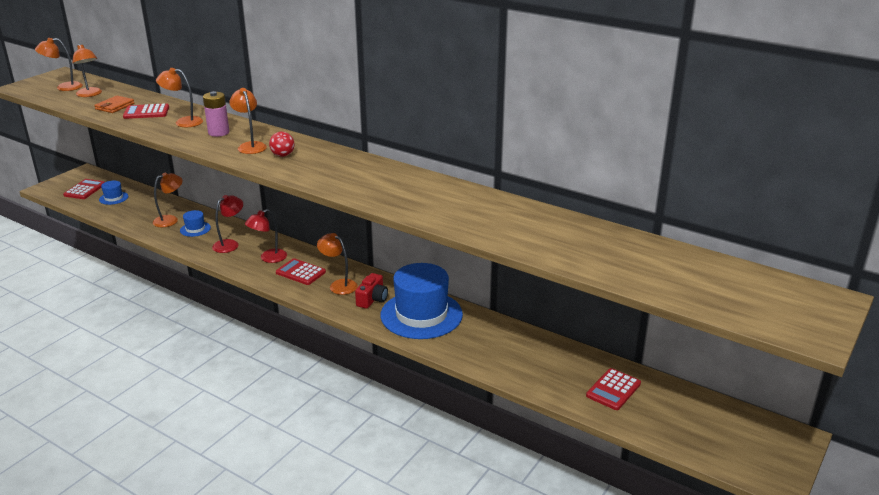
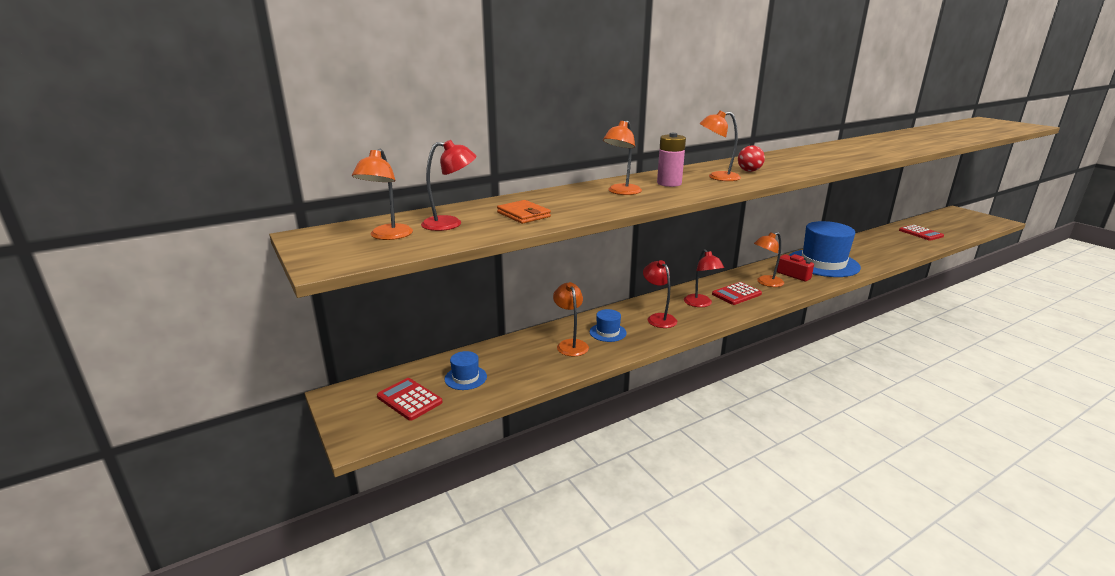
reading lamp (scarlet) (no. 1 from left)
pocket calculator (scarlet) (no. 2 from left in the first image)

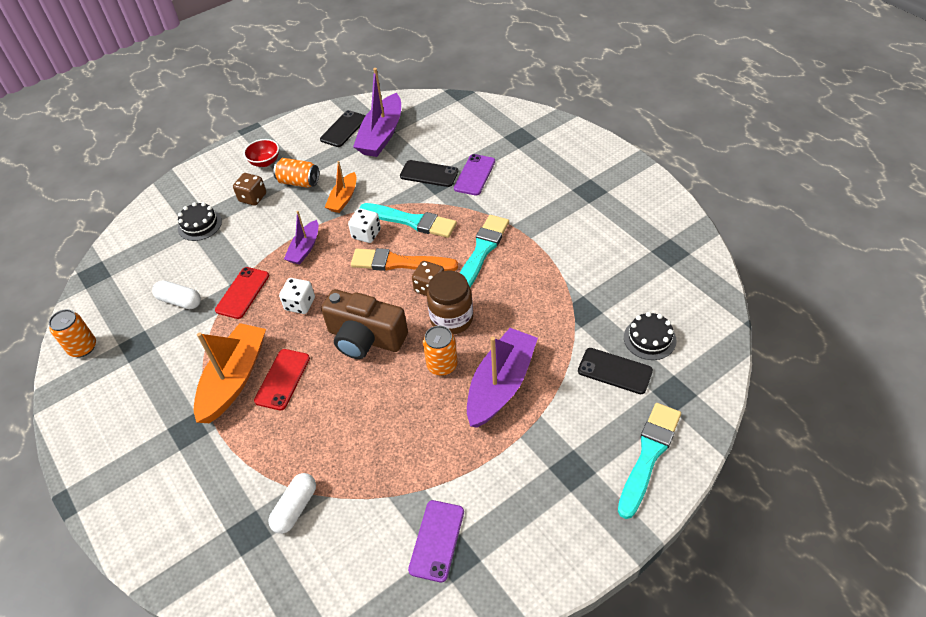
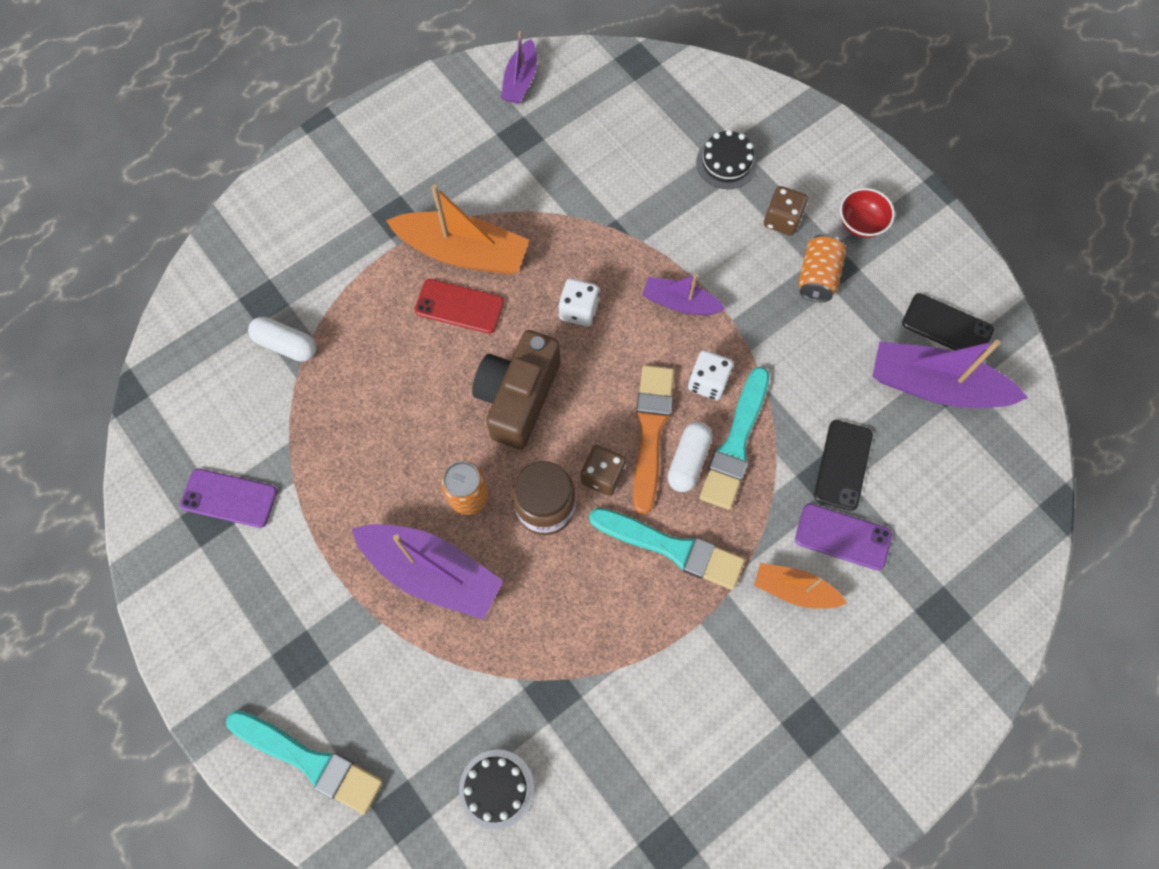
toy boat (purple) (no. 2 from left)
pill shape (white) (no. 2 from left)
toy boat (orange-coloured) (no. 2 from left)
phone (scarlet) (no. 1 from left in the first image)
phone (ebony) (no. 3 from left in the first image)

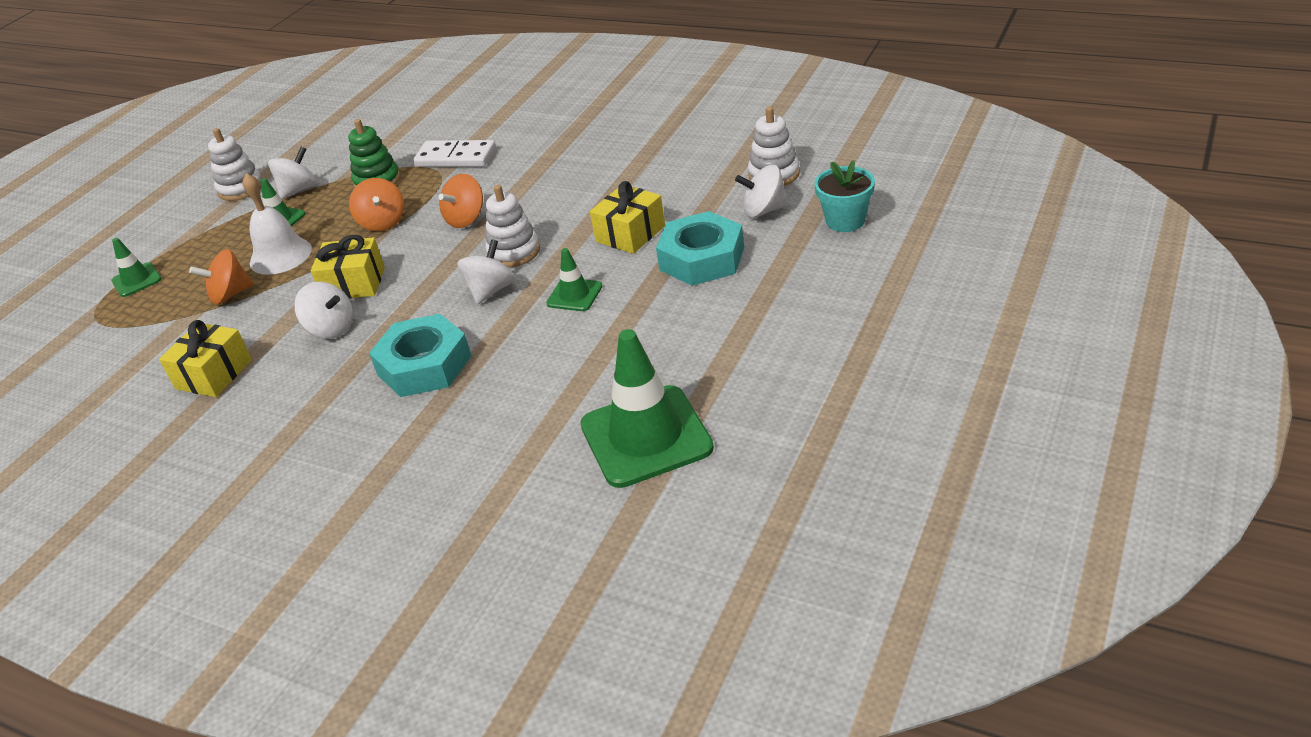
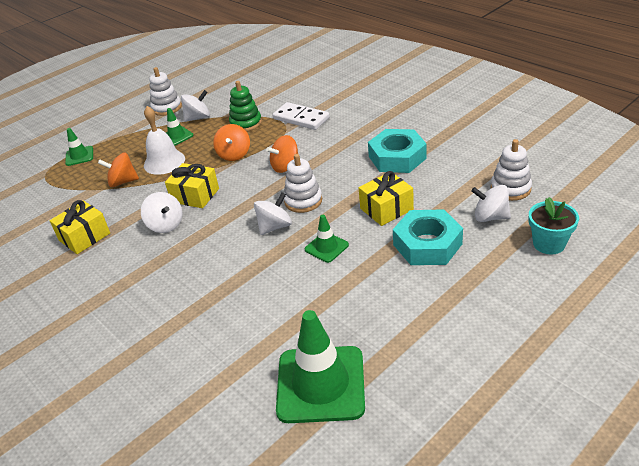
nut (aqua) (no. 1 from left)

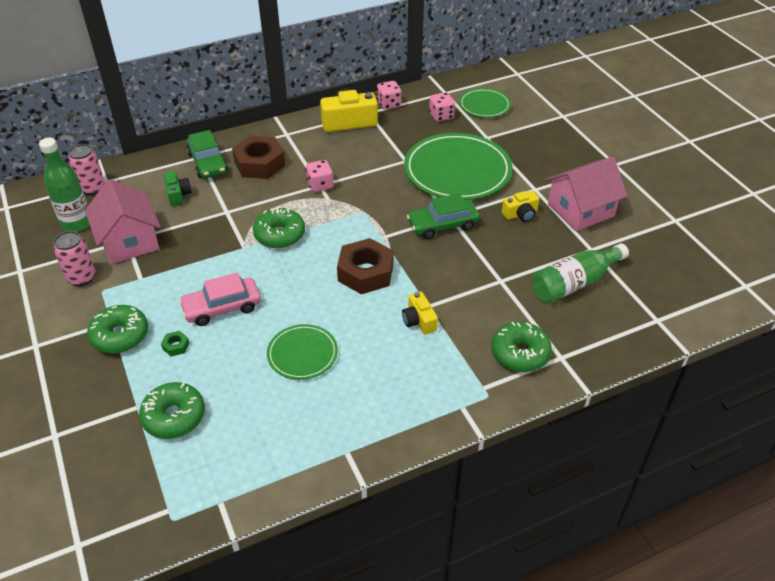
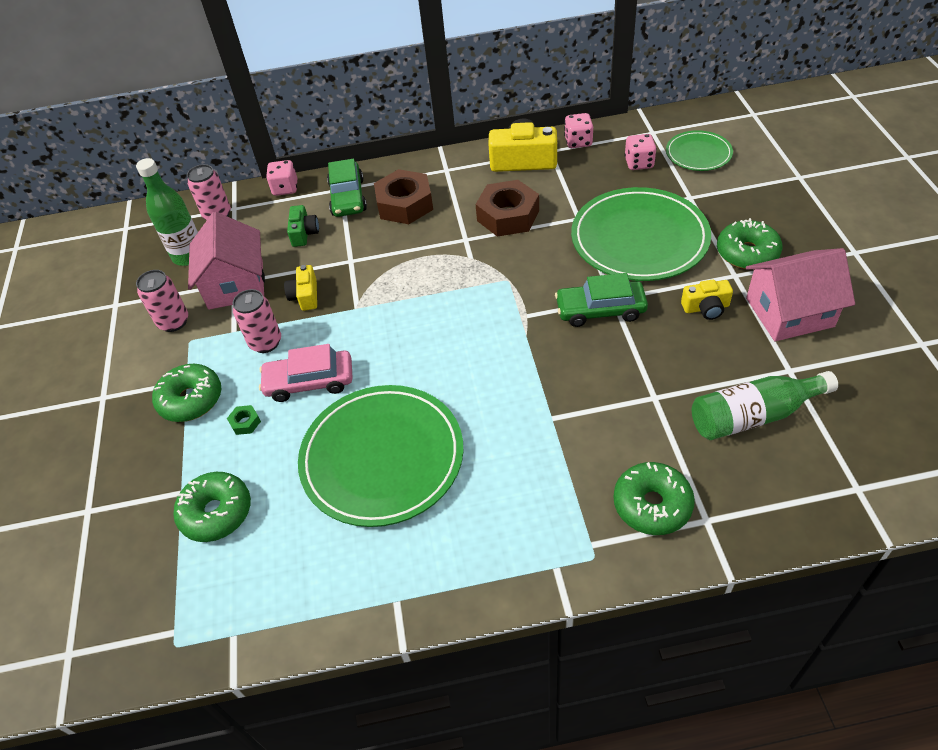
soda can (pink) (no. 3 from left)
game die (pink) (no. 1 from left)
photo camera (bright yellow) (no. 1 from left)
plate (green) (no. 1 from left)
nut (dark brown) (no. 2 from left)
glazed donut (green) (no. 4 from left)

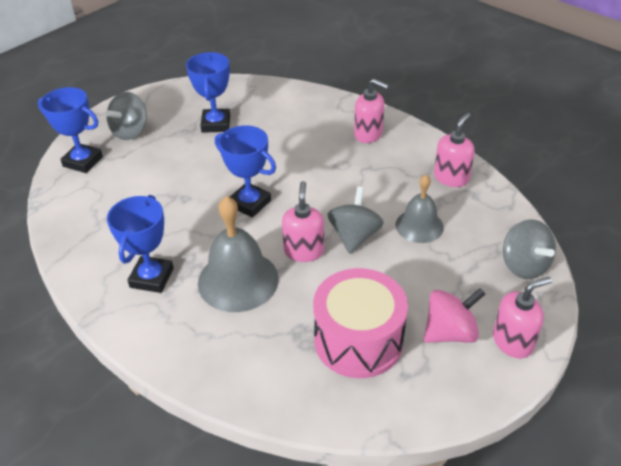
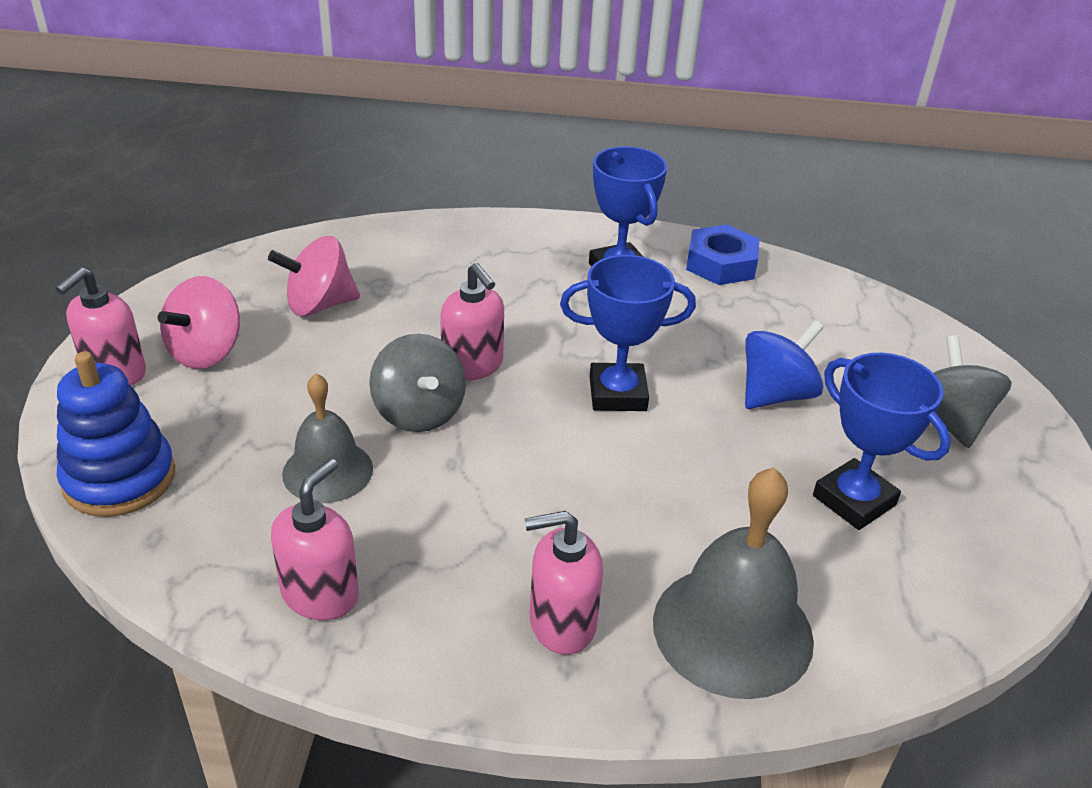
stacking rings (blue)
spinning top (pink) (no. 2 from left)
soap dispenser (pink) (no. 2 from left)
bell (ash-grey) (no. 2 from left)
nut (blue)
spinning top (blue)
trophy (blue) (no. 1 from left in the first image)

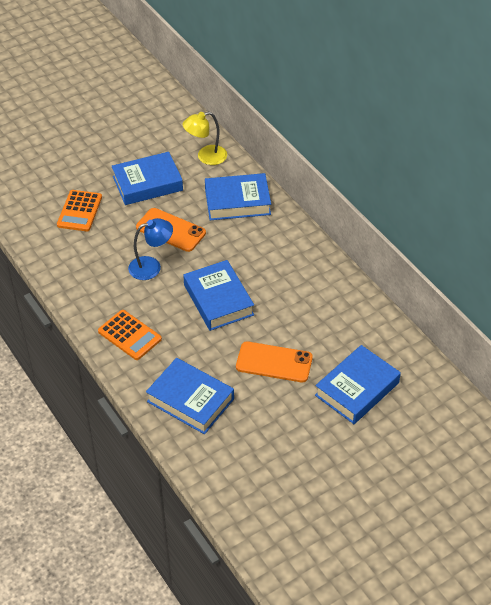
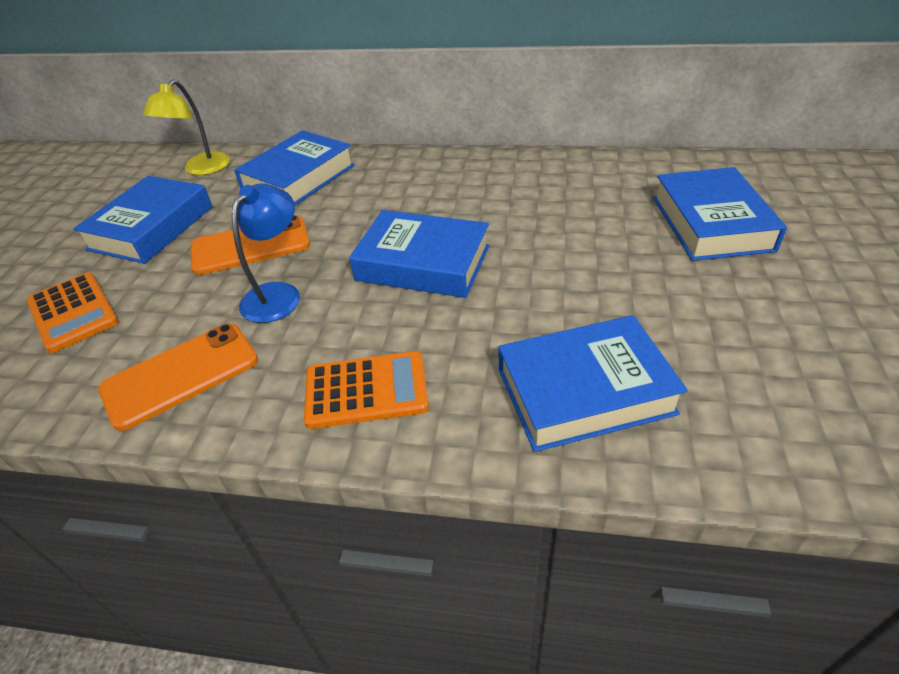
phone (orange-coloured) (no. 1 from left)

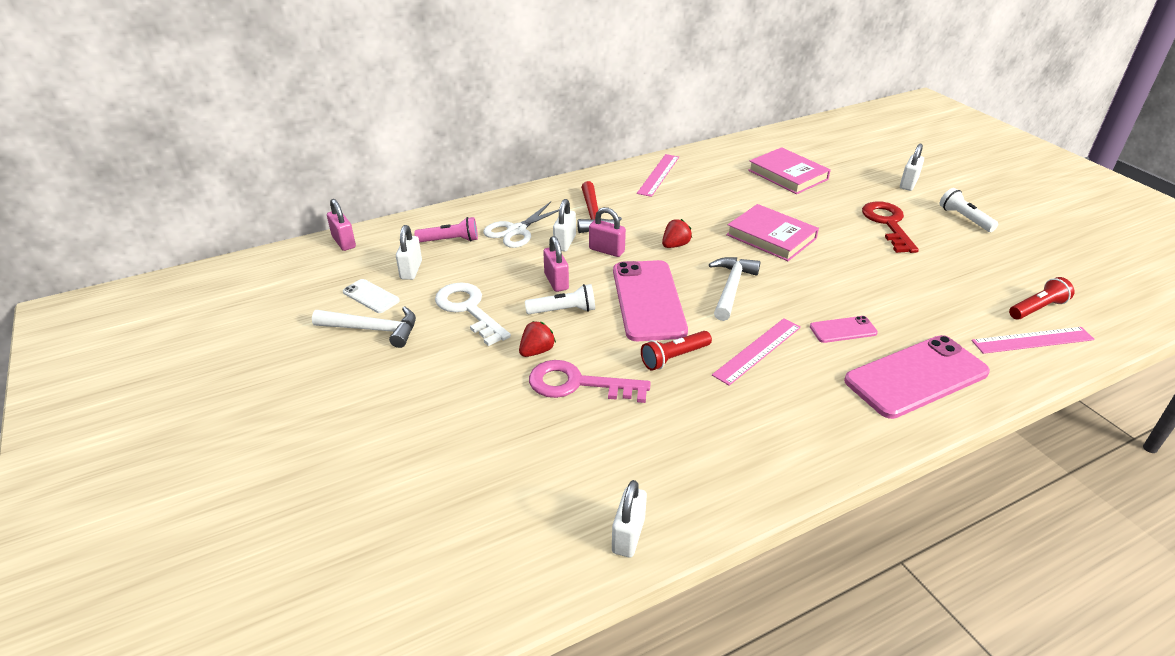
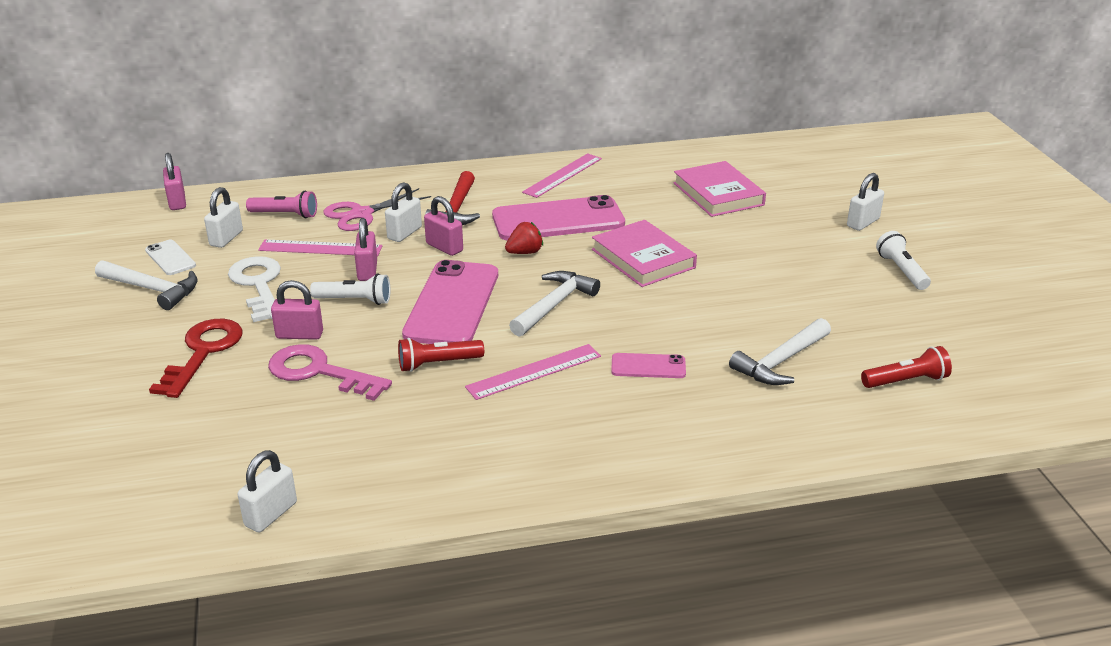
key (scarlet)
ruler (pink) (no. 1 from left)
small lock (pink) (no. 2 from left)
shears (pink)
phone (pink) (no. 2 from left)
claw hammer (white) (no. 3 from left)

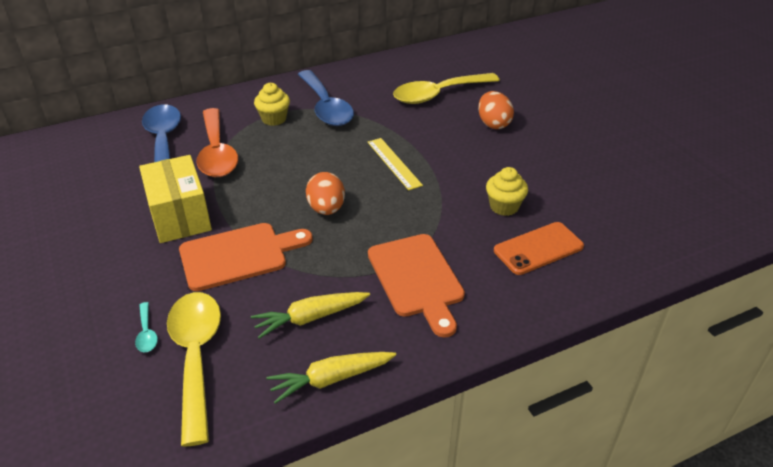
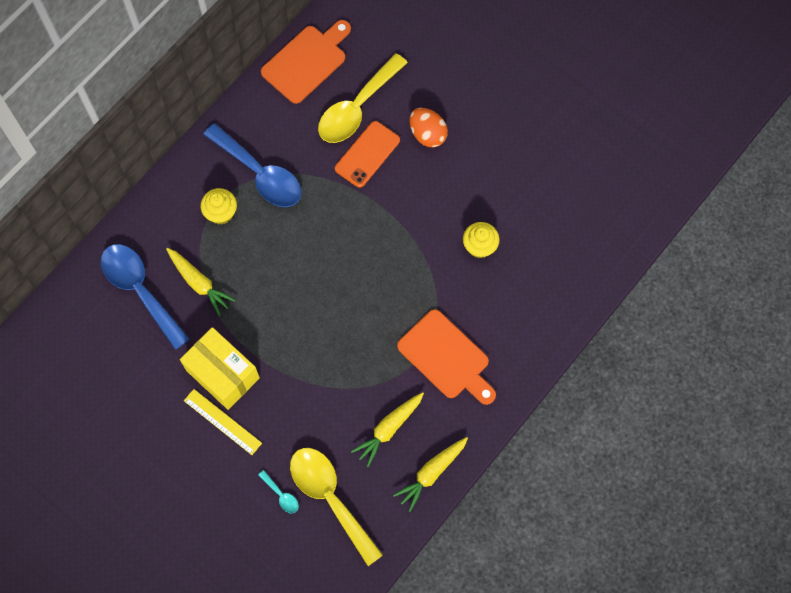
carrot (bright yellow) (no. 1 from left)
ruler (bright yellow)
bread board (orange-coloured) (no. 1 from left)
phone (orange-coloured)
toy egg (orange-coloured) (no. 1 from left in the first image)

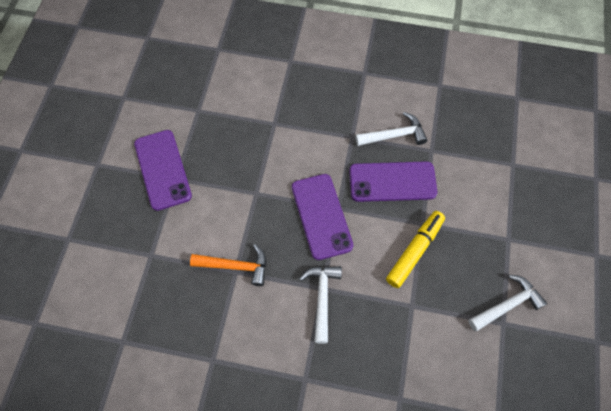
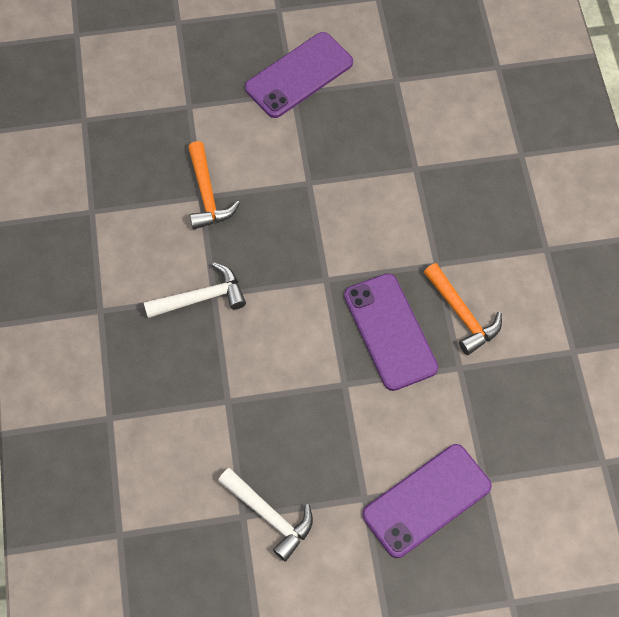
phone (purple) (no. 3 from left)
claw hammer (orange-coloured) (no. 2 from left)
marker pen (bright yellow)

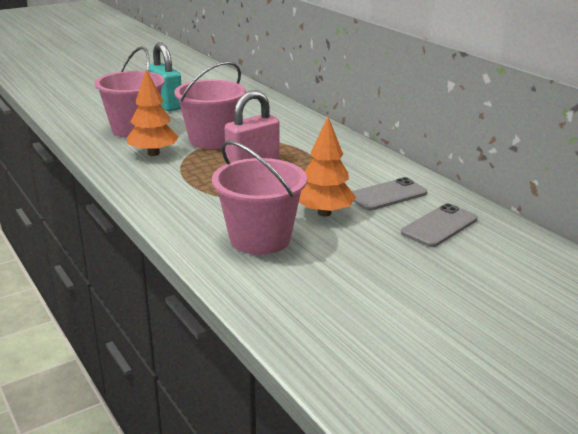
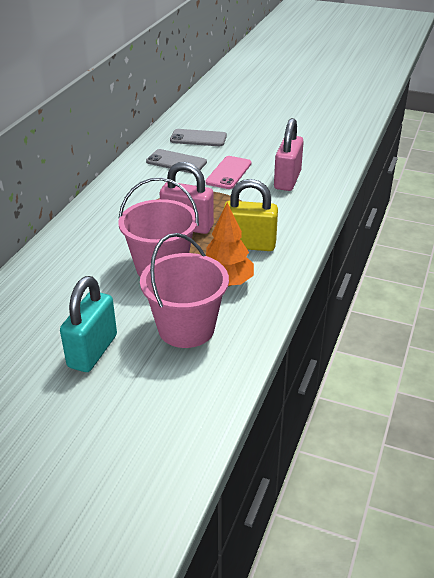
phone (pink)
small lock (bright yellow)
small lock (pink) (no. 2 from left)

